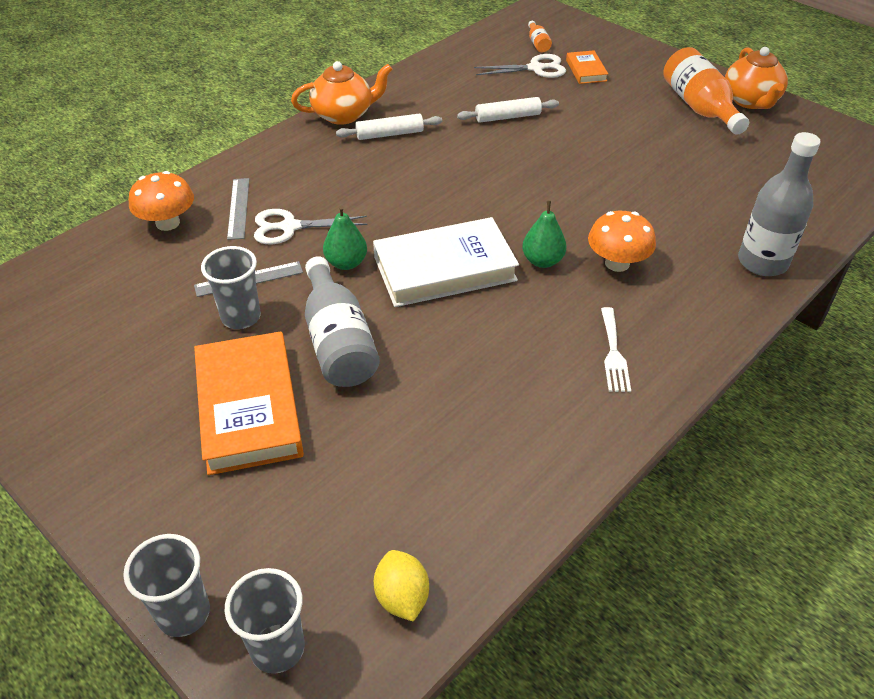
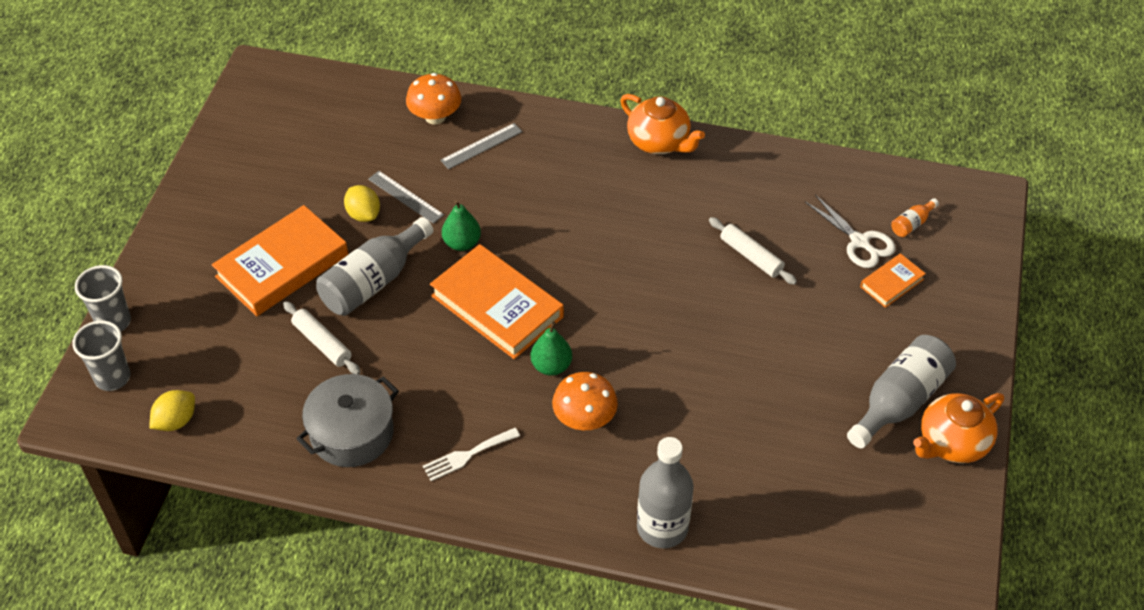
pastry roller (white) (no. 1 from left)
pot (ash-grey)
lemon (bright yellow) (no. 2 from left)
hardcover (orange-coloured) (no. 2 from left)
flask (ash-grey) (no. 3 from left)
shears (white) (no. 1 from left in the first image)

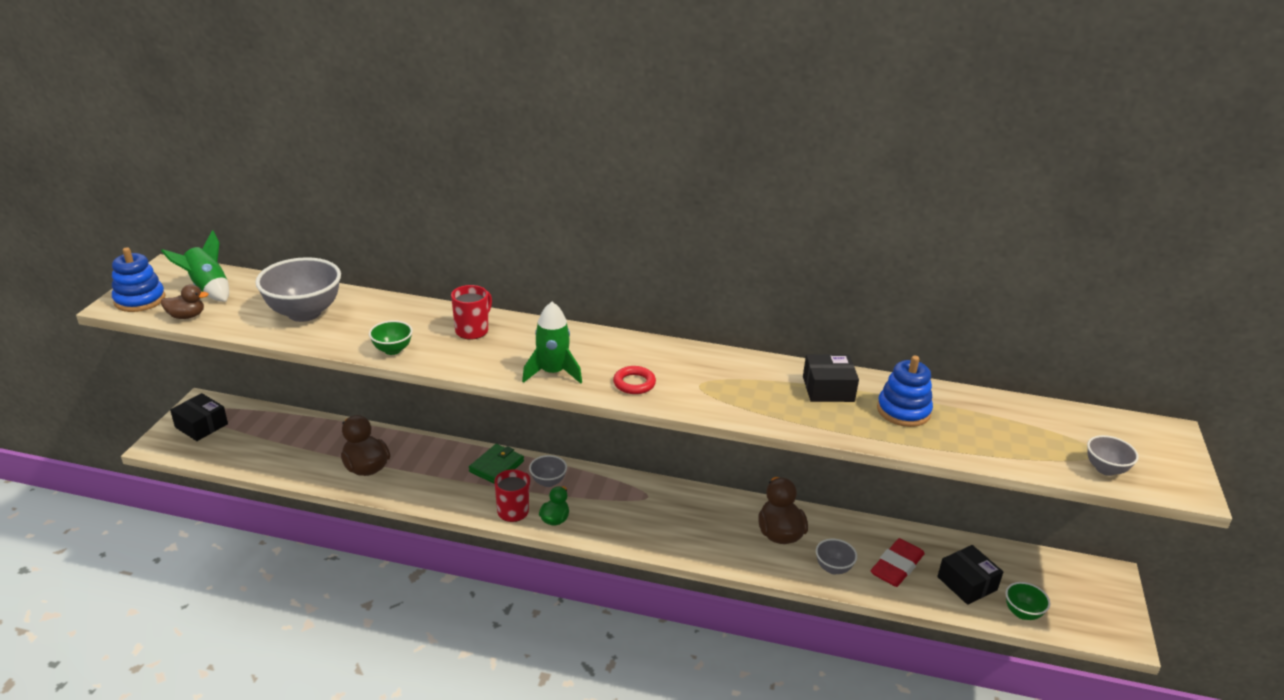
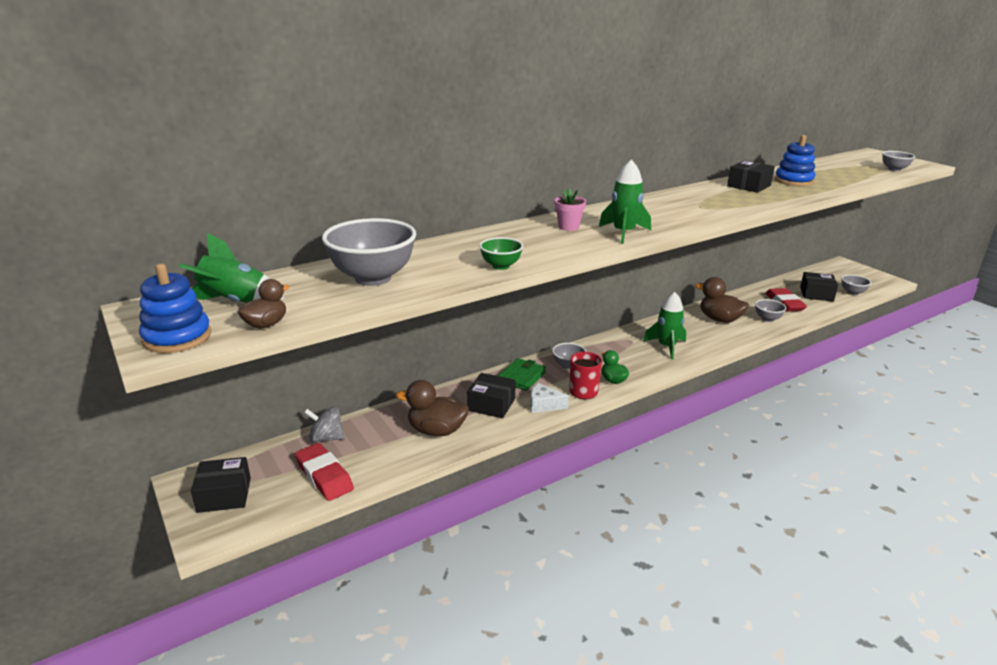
eraser (scarlet) (no. 1 from left)
spinning top (ash-grey)
box (ebony) (no. 2 from left)
billfold (green)
cheese (white)
potted plant (pink)
rocket (green) (no. 3 from left)
deep dish (ash-grey) (no. 4 from left)
tea mug (scarlet) (no. 1 from left in the first image)
hoop (scarlet)

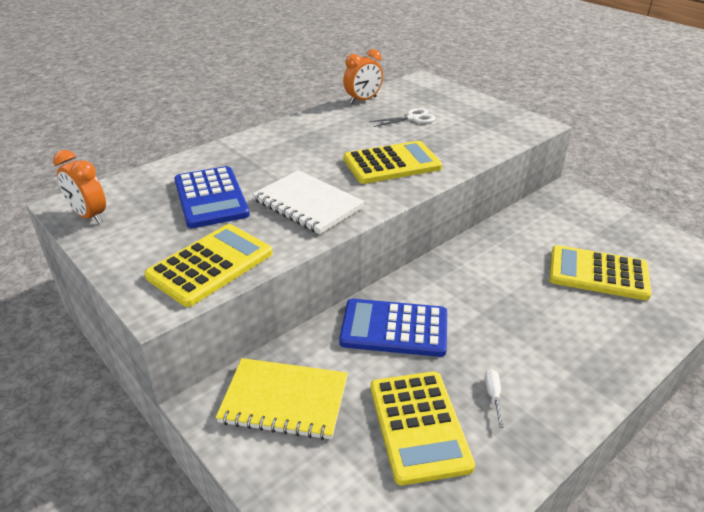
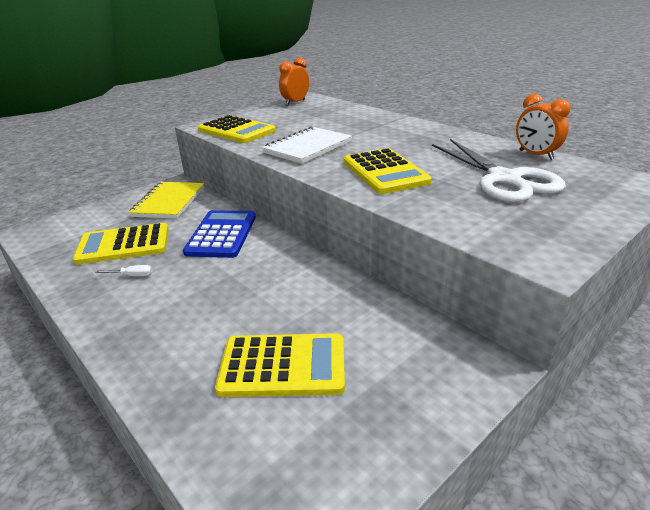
pocket calculator (bright yellow) (no. 3 from left)
shears (white)
pocket calculator (blue) (no. 1 from left in the first image)

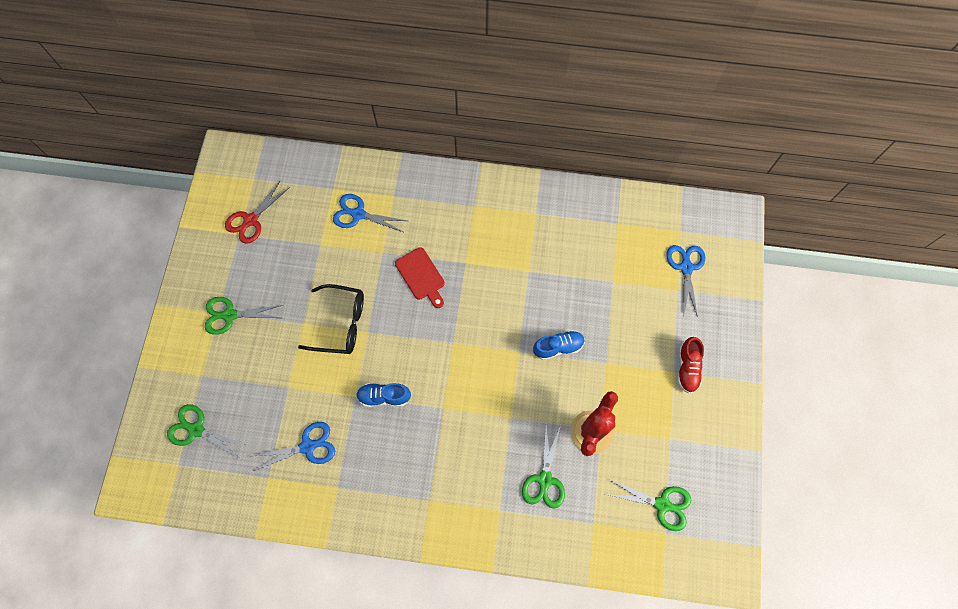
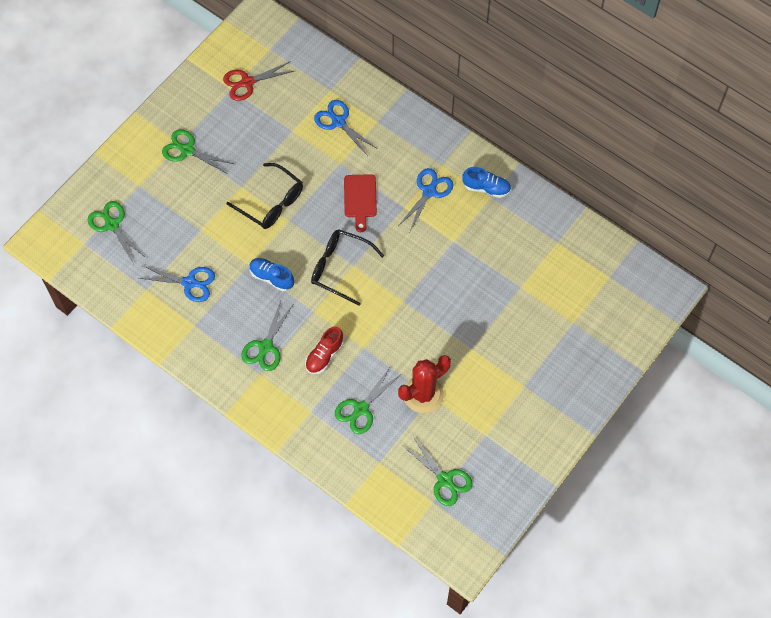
shears (green) (no. 3 from left)
lace-up shoe (scarlet)
spectacles (ebony) (no. 2 from left)
shears (blue) (no. 3 from left)
lace-up shoe (blue) (no. 2 from left)

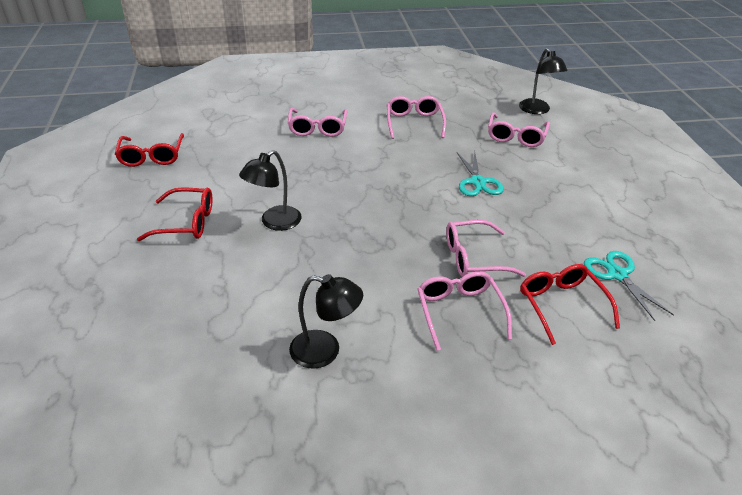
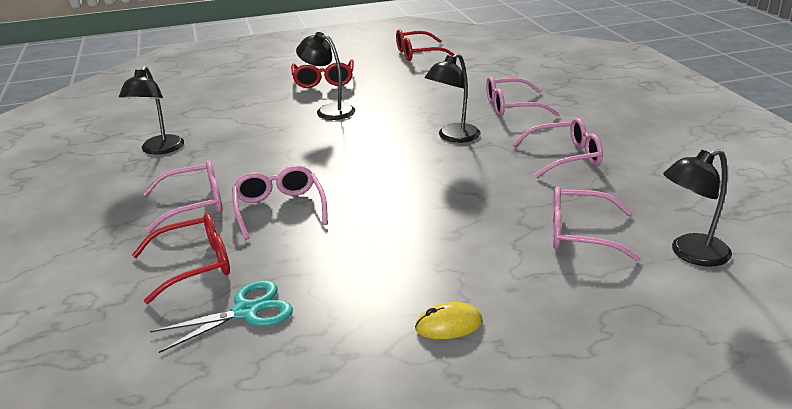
PC mouse (bright yellow)
reading lamp (ebony) (no. 3 from left)
shears (aqua) (no. 1 from left in the first image)

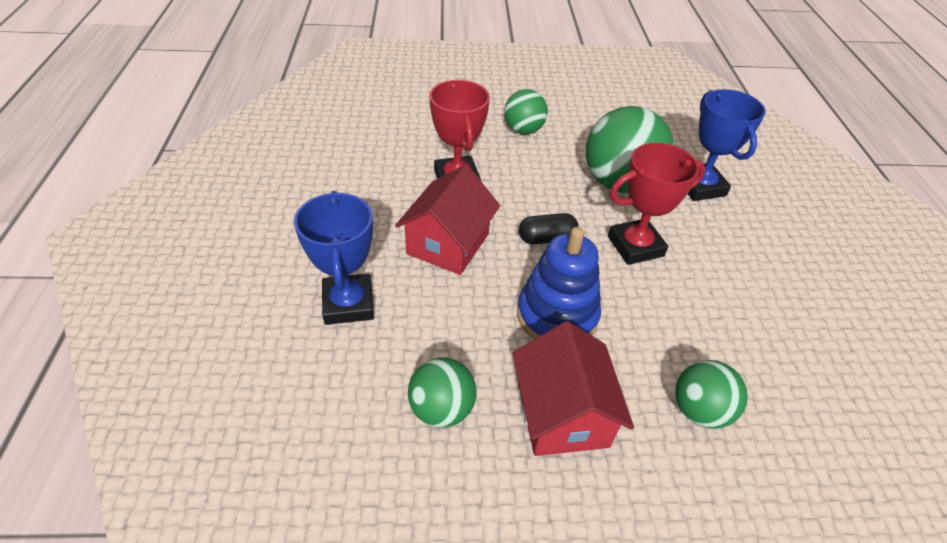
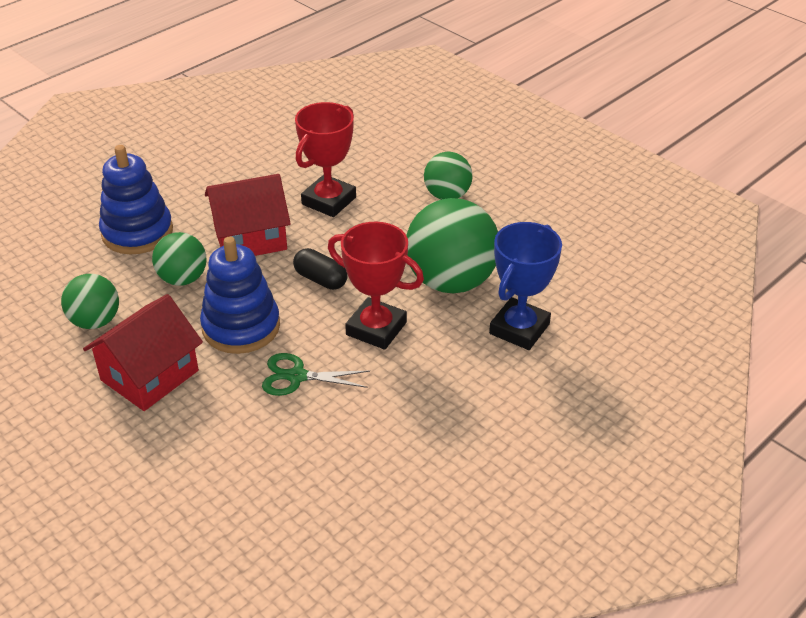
stacking rings (blue) (no. 1 from left)
ball (green) (no. 2 from left)
shears (green)

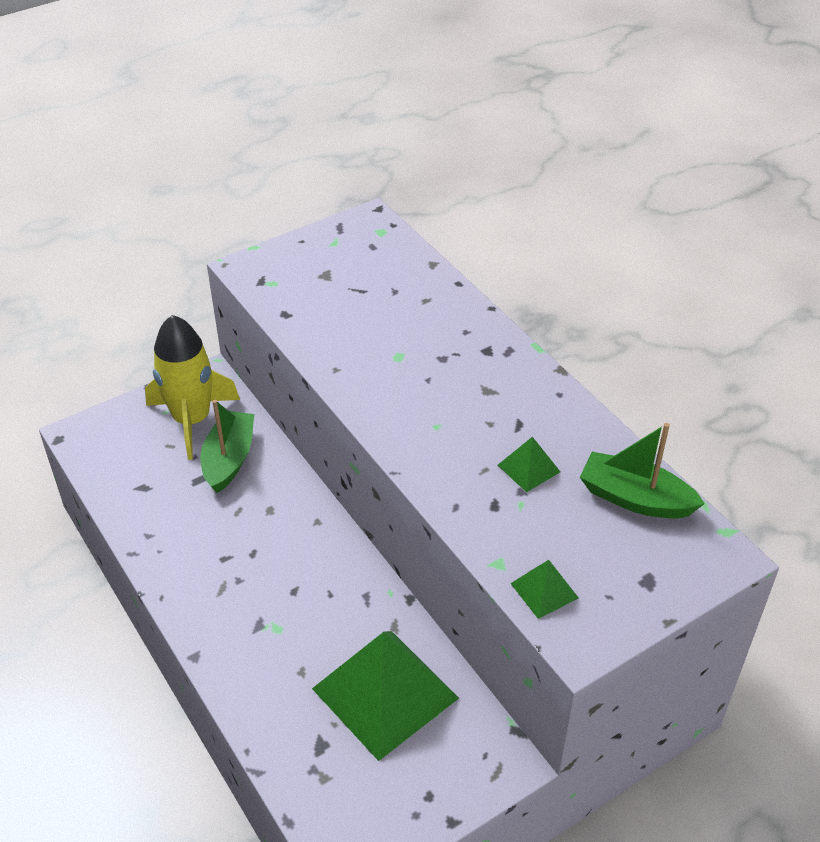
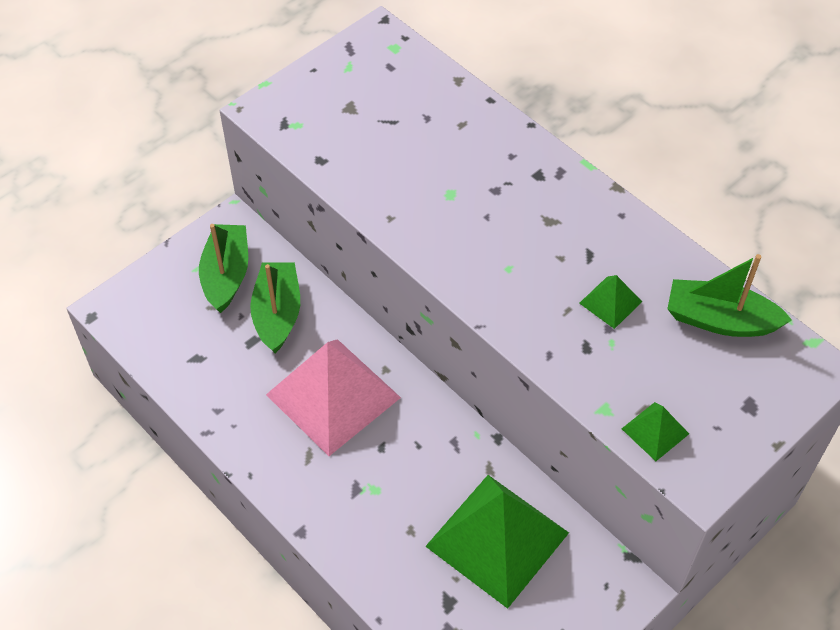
toy boat (green) (no. 1 from left)
pyramid (pink)

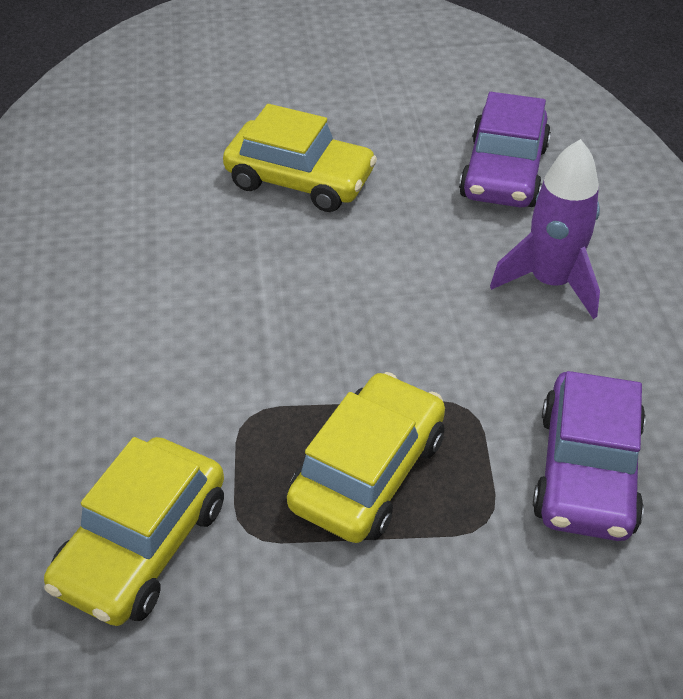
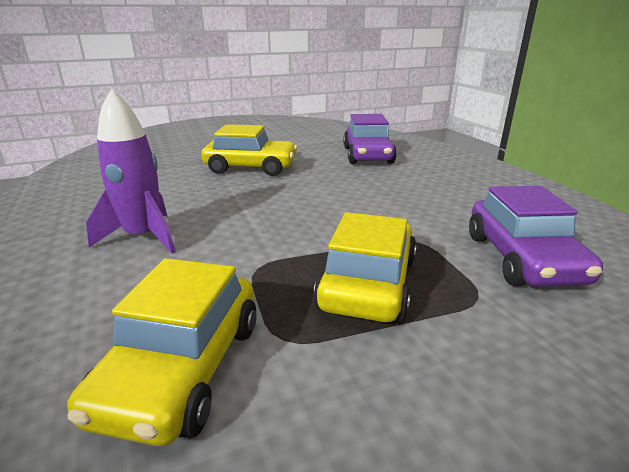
rocket (purple)

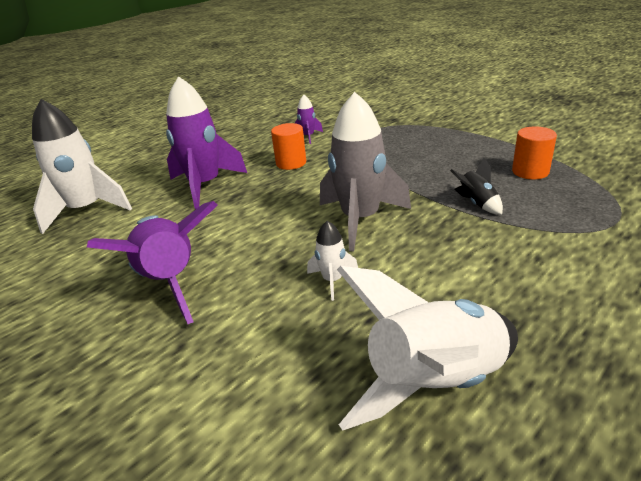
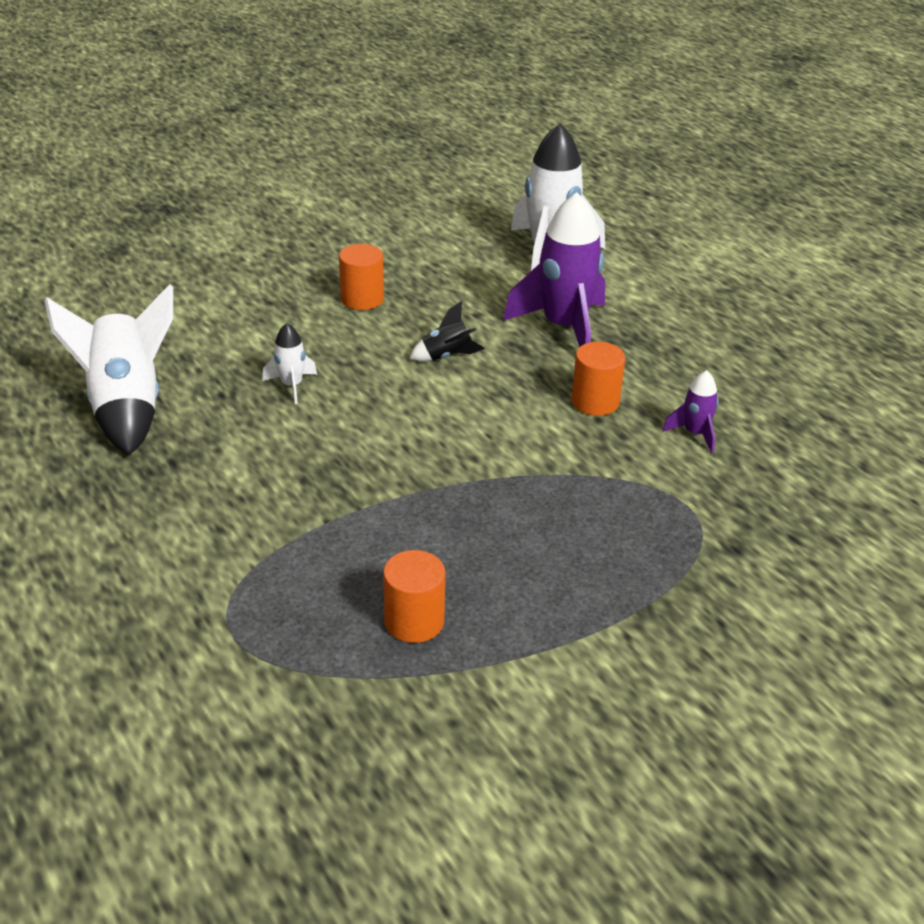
solid cylinder (orange-coloured) (no. 1 from left)
rocket (ebony)
rocket (ash-grey)

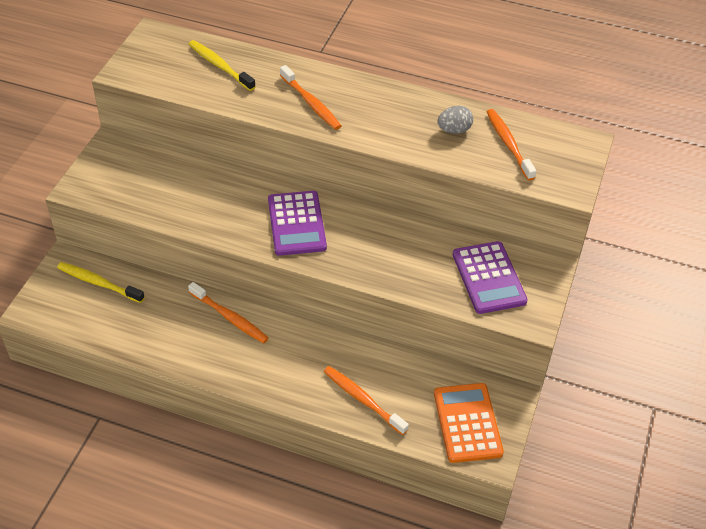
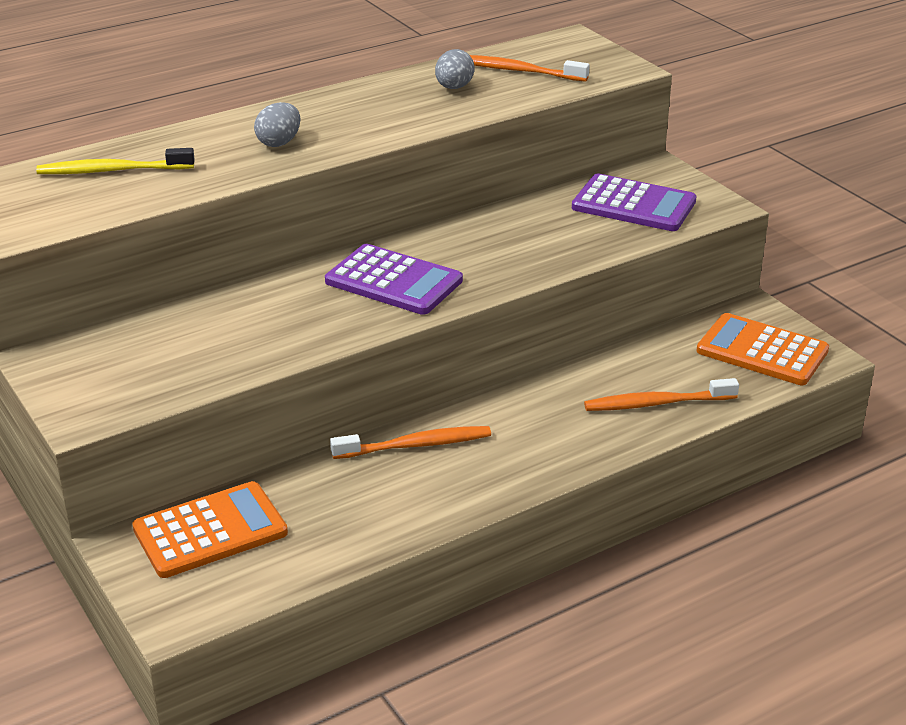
pocket calculator (orange-coloured) (no. 1 from left)
toy egg (ash-grey) (no. 1 from left)

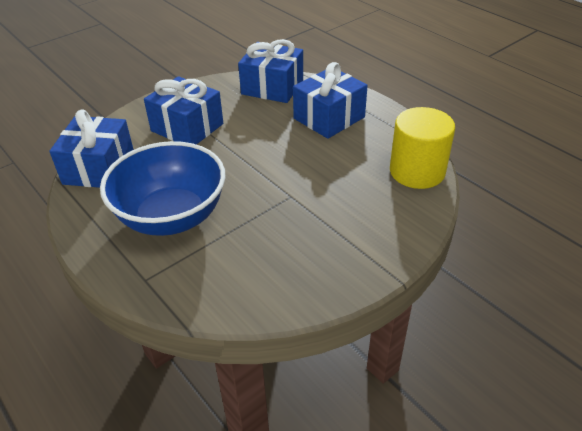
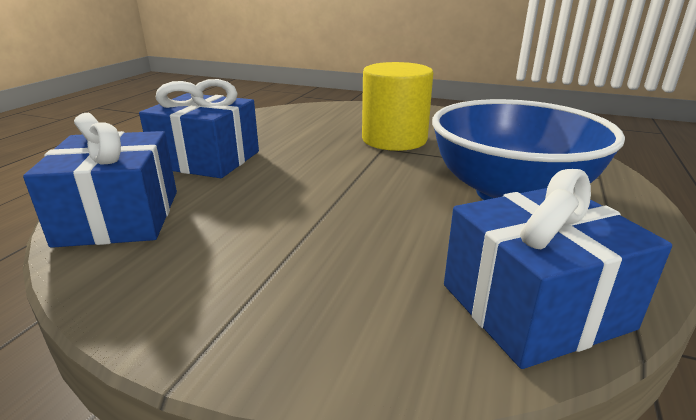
solid cylinder (bright yellow)
wrapped gift (blue) (no. 2 from left in the first image)

